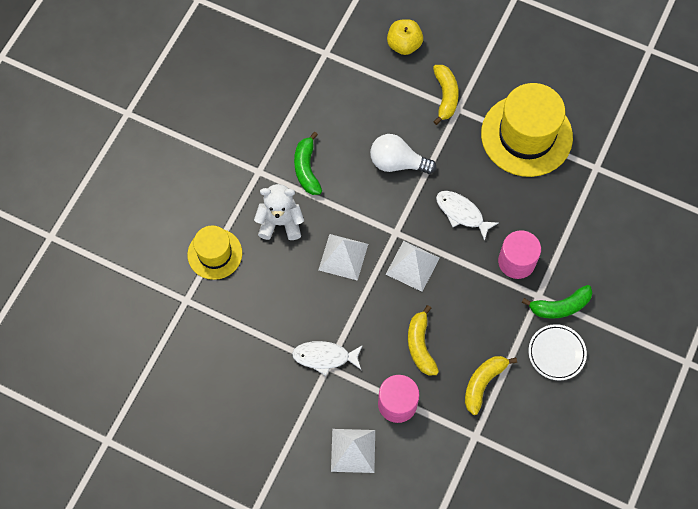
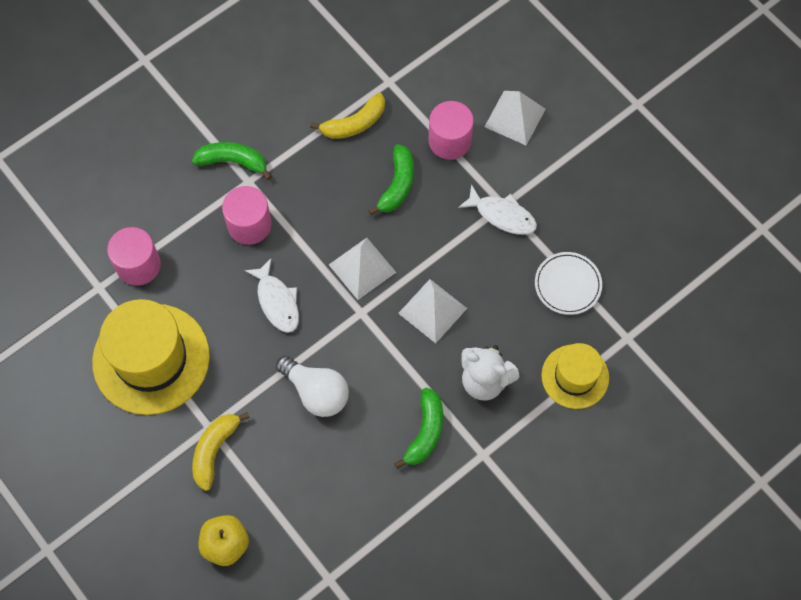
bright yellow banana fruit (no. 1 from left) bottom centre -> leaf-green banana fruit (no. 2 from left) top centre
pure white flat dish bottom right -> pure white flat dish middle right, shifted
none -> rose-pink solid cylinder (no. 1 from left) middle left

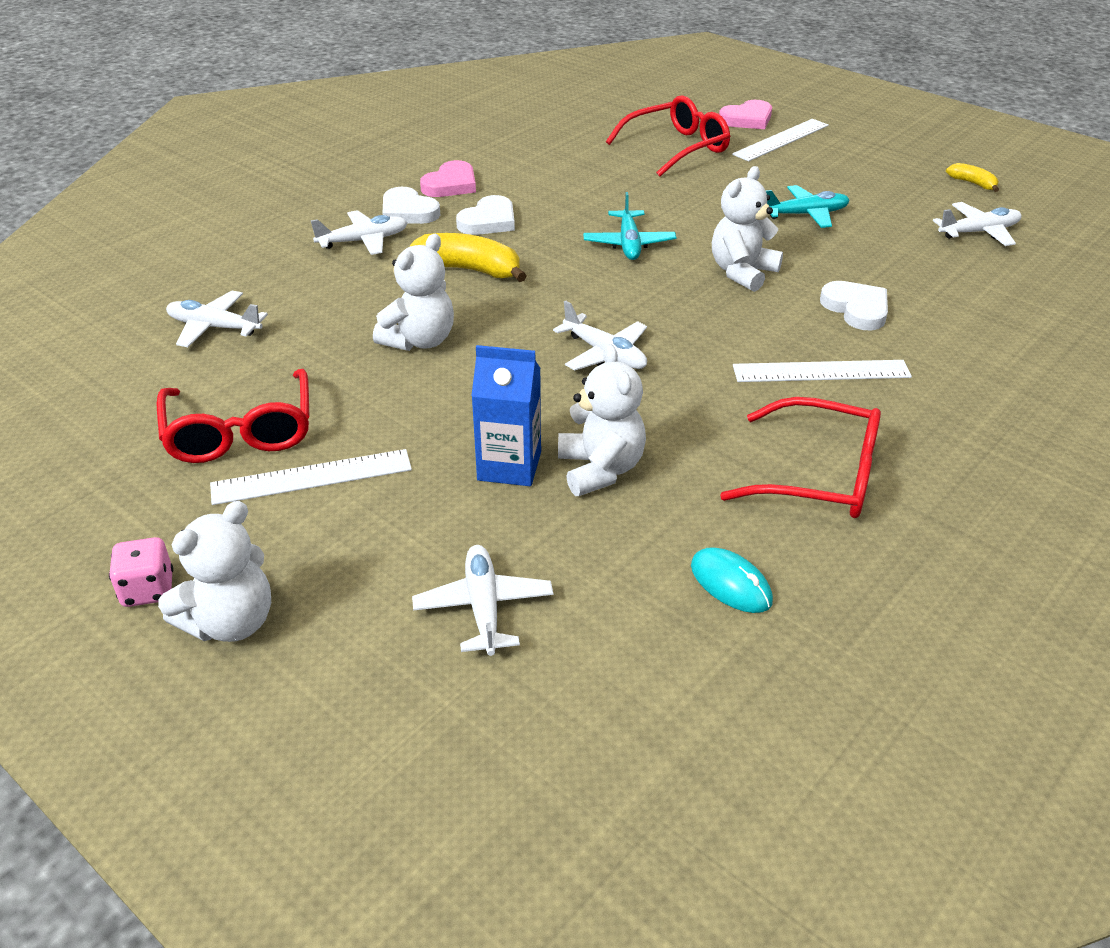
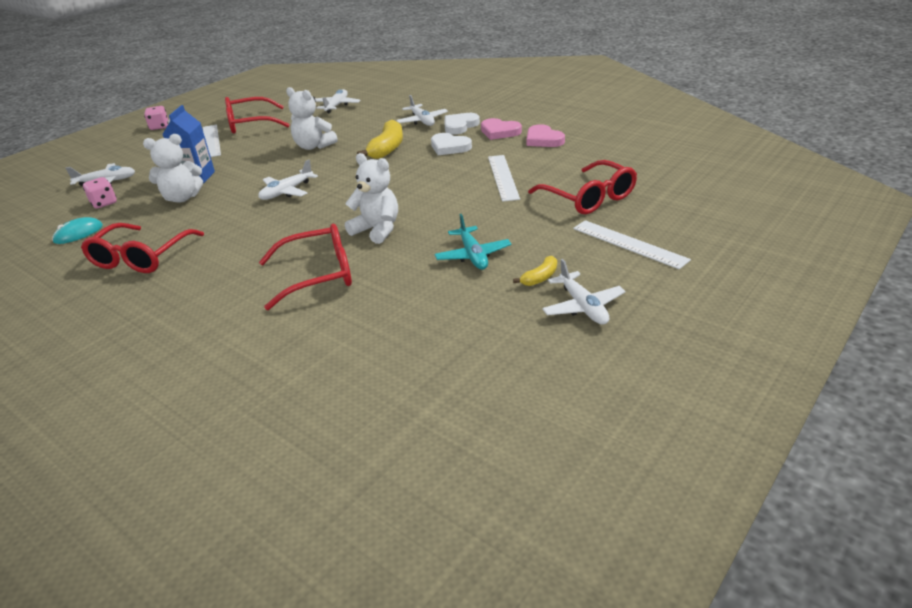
pure white teddy (no. 1 from left) middle left -> none
teal toy plane (no. 1 from left) top centre -> none
rose-pink heart (no. 2 from left) top right -> rose-pink heart (no. 2 from left) top centre, shifted
pure white straightedge (no. 3 from left in the first image) middle right -> pure white straightedge (no. 2 from left) top centre, shifted
pure white heart (no. 3 from left) top right -> crimson eyeglasses (no. 3 from left) centre
pure white toy plane (no. 5 from left) top right -> pure white toy plane (no. 5 from left) centre, shifted
bright yellow banana fruit (no. 2 from left) top right -> bright yellow banana fruit (no. 2 from left) centre, shifted
none -> rose-pink game die (no. 1 from left) top left

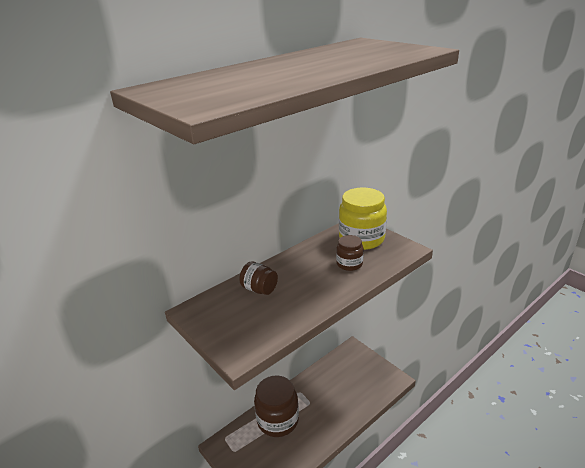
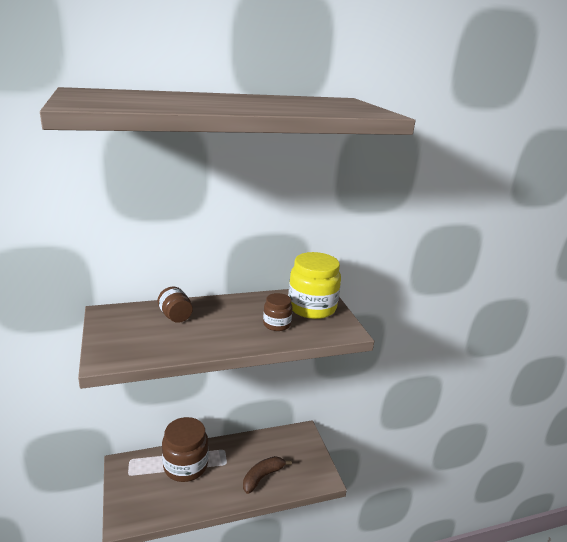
none -> dark brown banana fruit bottom centre

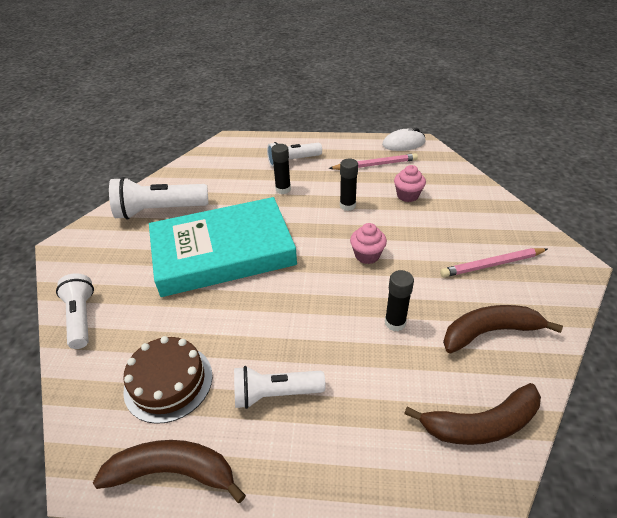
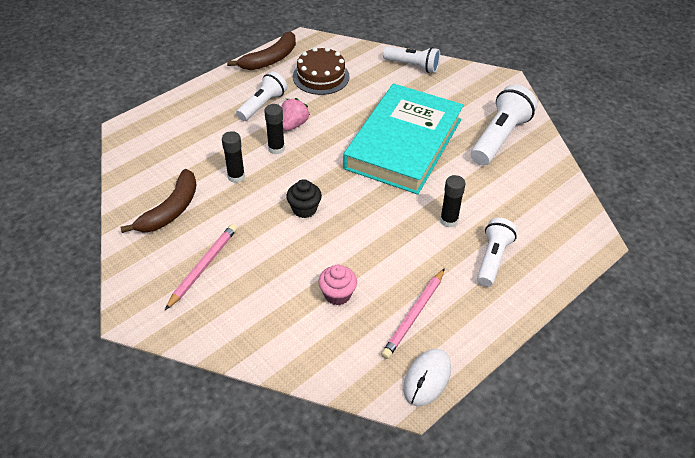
jet-black glue stick (no. 2 from left) centre -> jet-black glue stick (no. 2 from left) top centre, shifted
rose-pink muffin (no. 1 from left) centre -> jet-black muffin centre
dark brown banana fruit (no. 2 from left) bottom right -> none
none -> rose-pink strawberry top centre

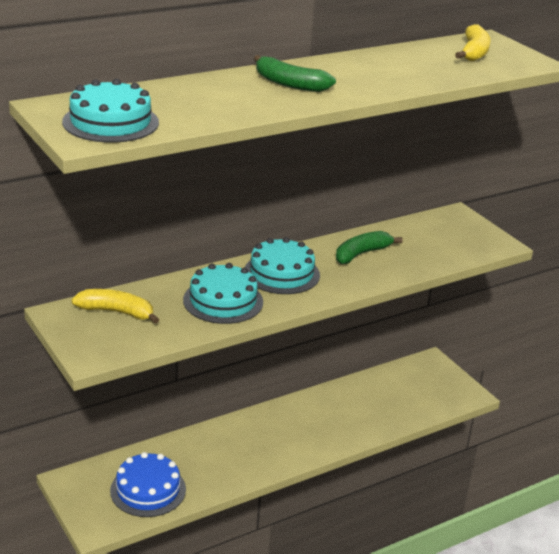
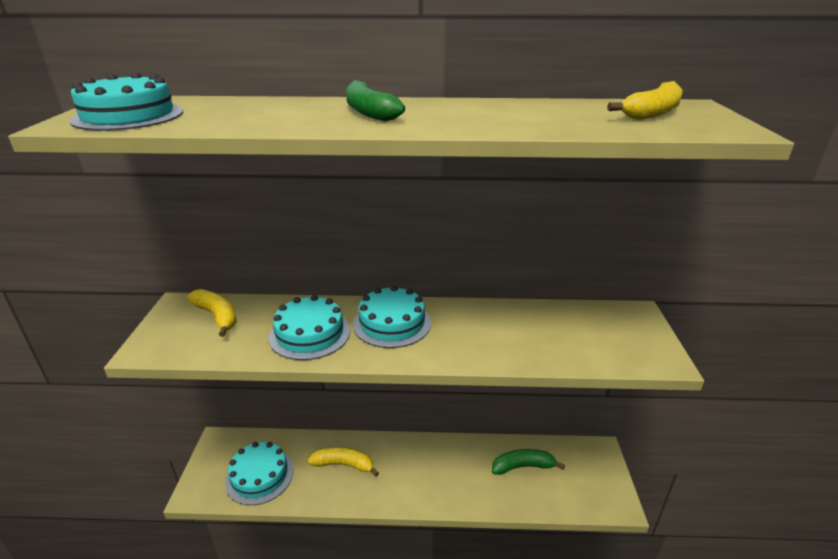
royal blue cake bottom left -> teal cake (no. 2 from left) bottom left
leaf-green banana fruit (no. 2 from left) centre -> leaf-green banana fruit (no. 2 from left) bottom centre, shifted
none -> bright yellow banana fruit (no. 2 from left) bottom centre

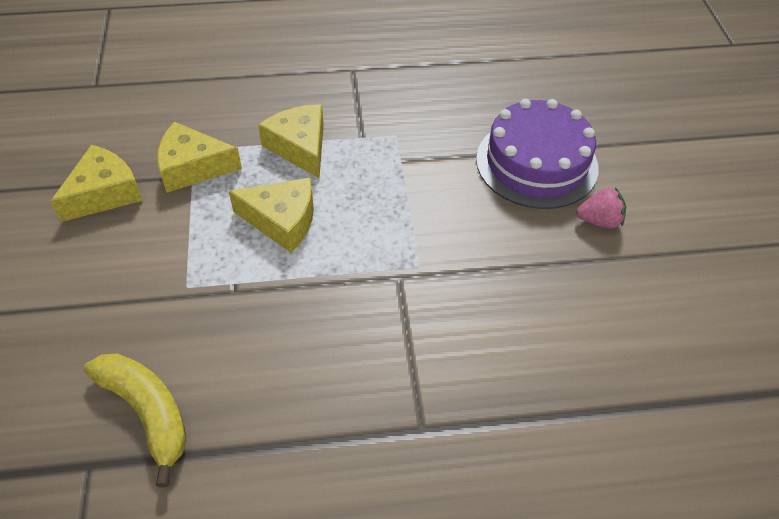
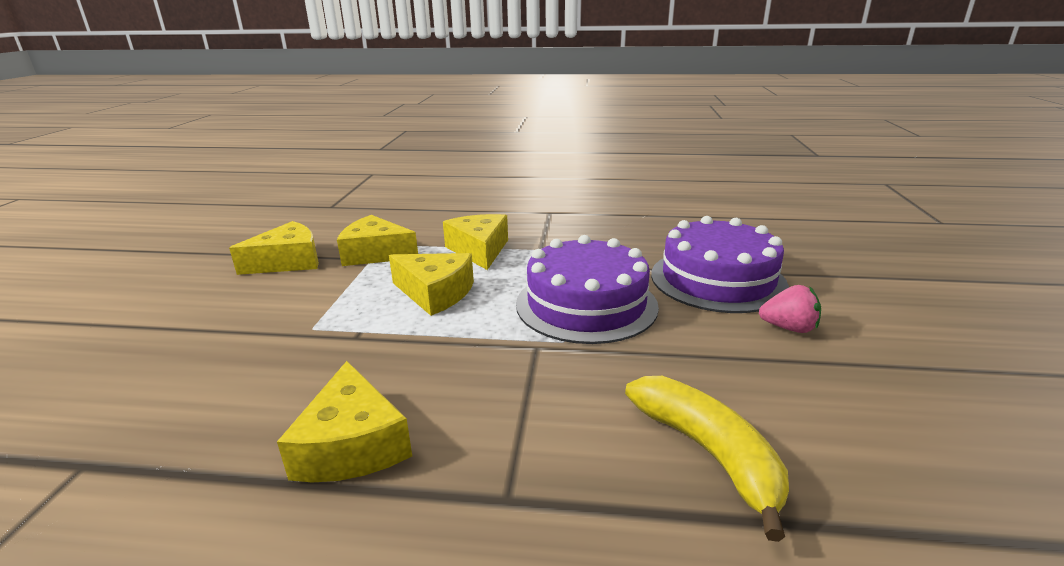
bright yellow banana fruit bottom left -> bright yellow banana fruit bottom centre, shifted
none -> bright yellow cheese (no. 2 from left) bottom left
none -> violet cake (no. 1 from left) centre

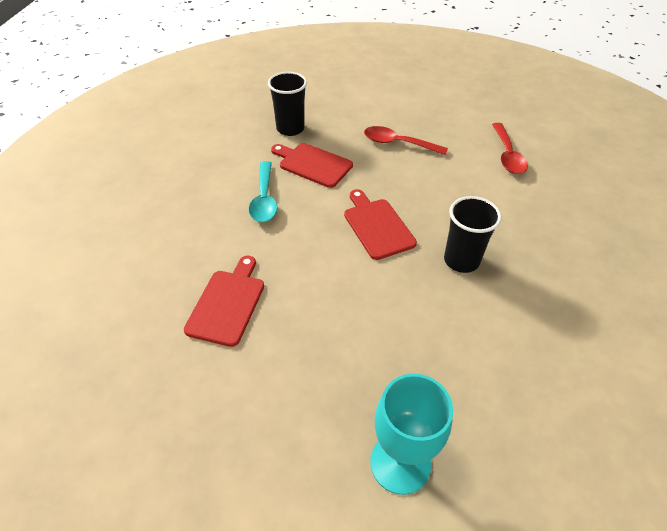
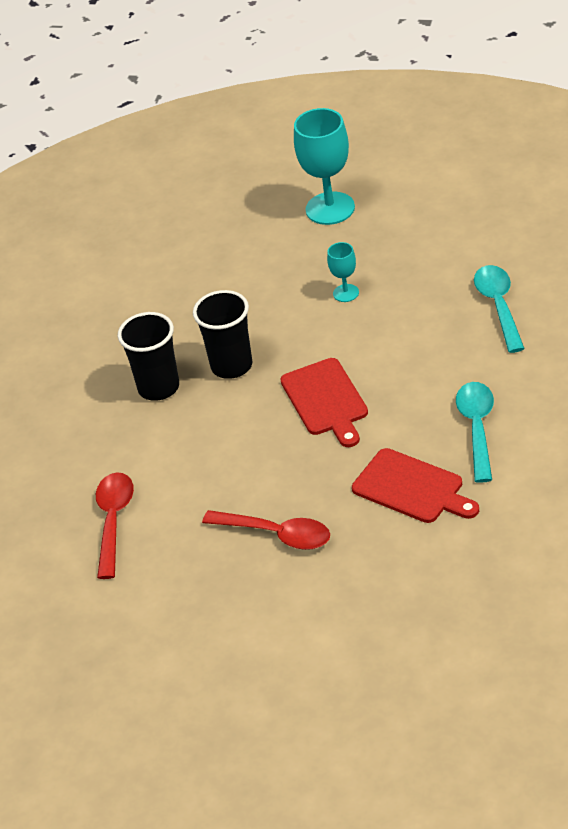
crimson bread board (no. 1 from left) centre -> teal teaspoon (no. 2 from left) middle right
jet-black cup (no. 1 from left) top centre -> jet-black cup (no. 1 from left) middle left, shifted
none -> teal goblet (no. 2 from left) top centre

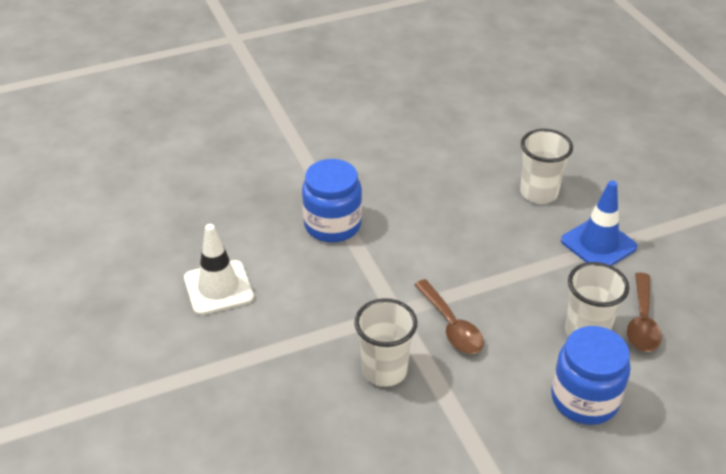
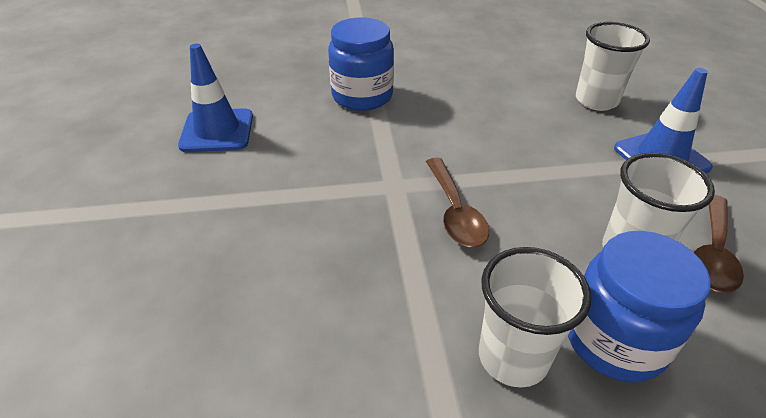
pure white road cone middle left -> royal blue road cone (no. 1 from left) top left
pure white cup (no. 1 from left) bottom centre -> pure white cup (no. 1 from left) bottom right, shifted

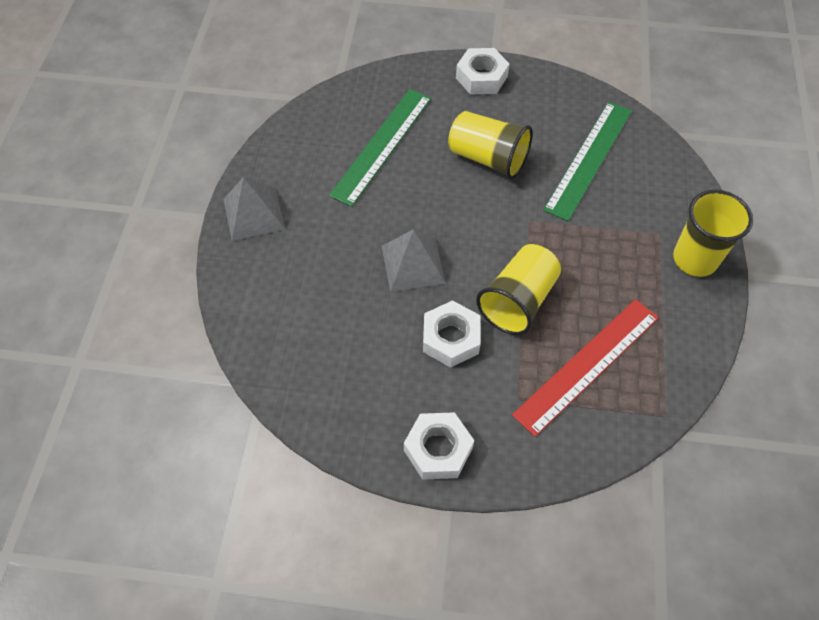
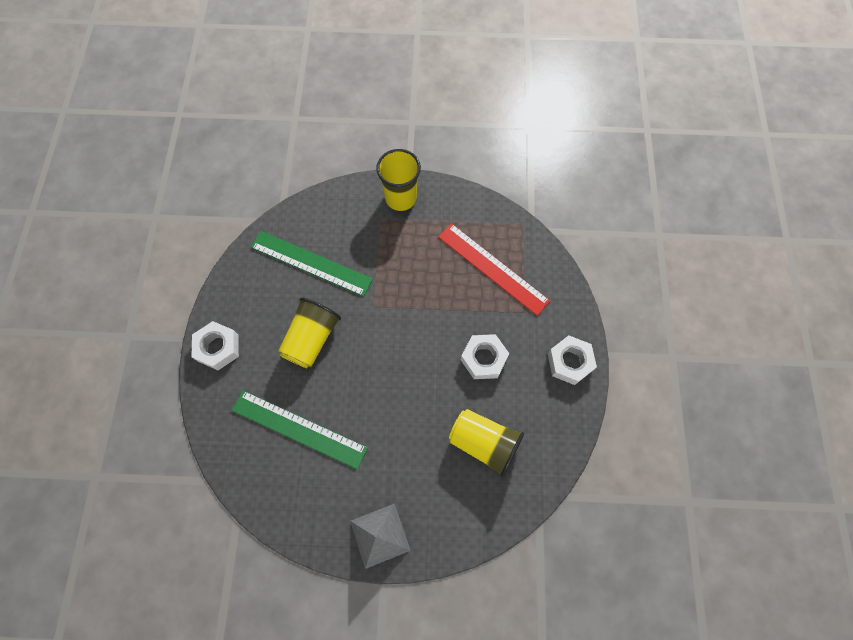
grey pyramid shape (no. 2 from left) centre -> none
bright yellow cup (no. 2 from left in the first image) centre -> bright yellow cup (no. 3 from left) bottom centre, shifted

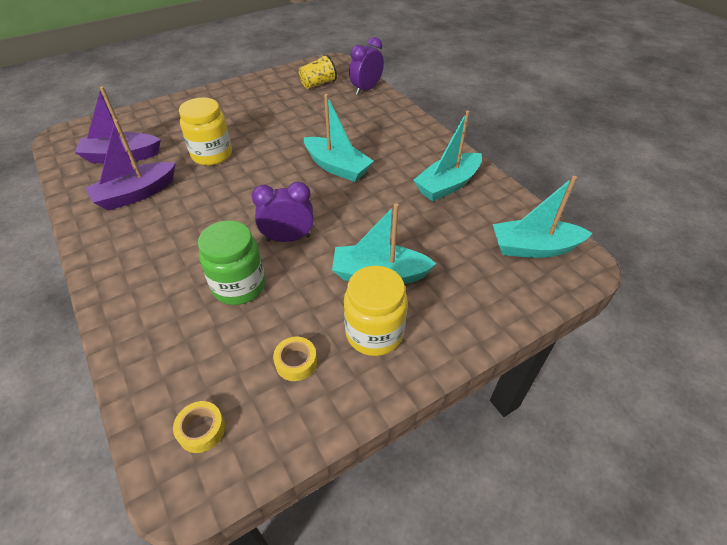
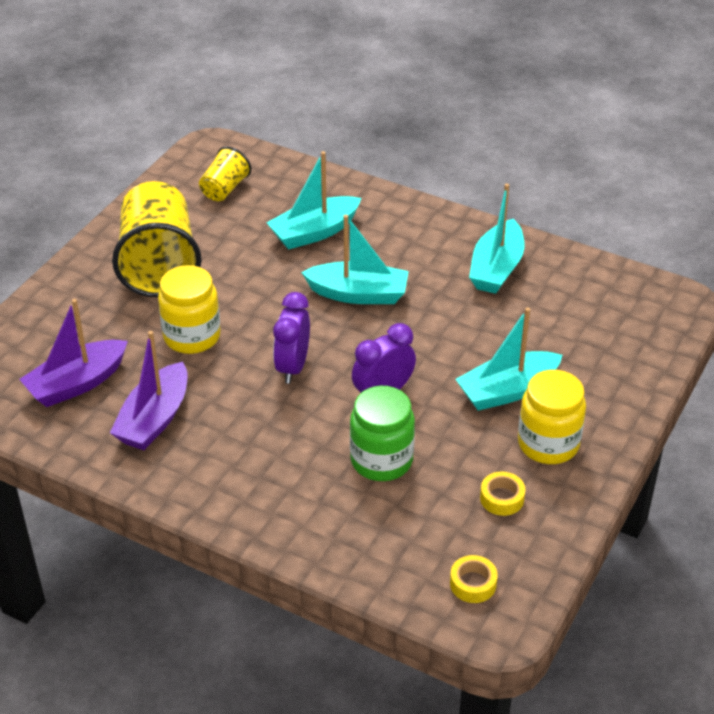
violet alarm clock (no. 2 from left in the first image) top centre -> violet alarm clock (no. 1 from left) centre, shifted
teal boat (no. 4 from left in the first image) middle right -> teal boat (no. 1 from left) top centre, shifted
none -> bright yellow cup (no. 1 from left) middle left

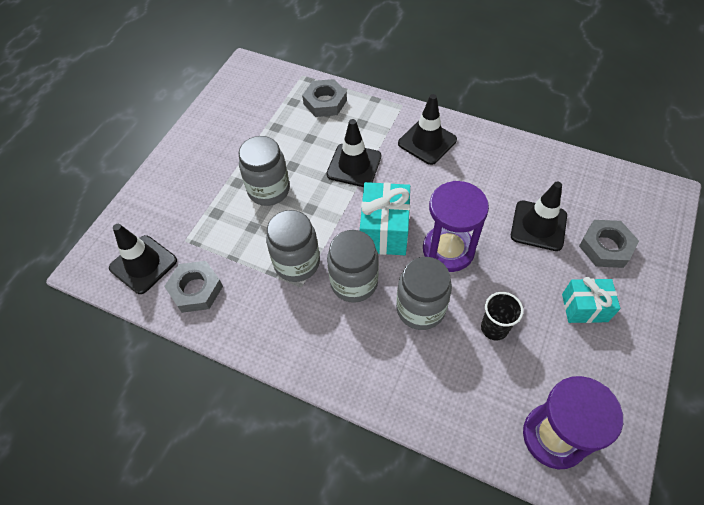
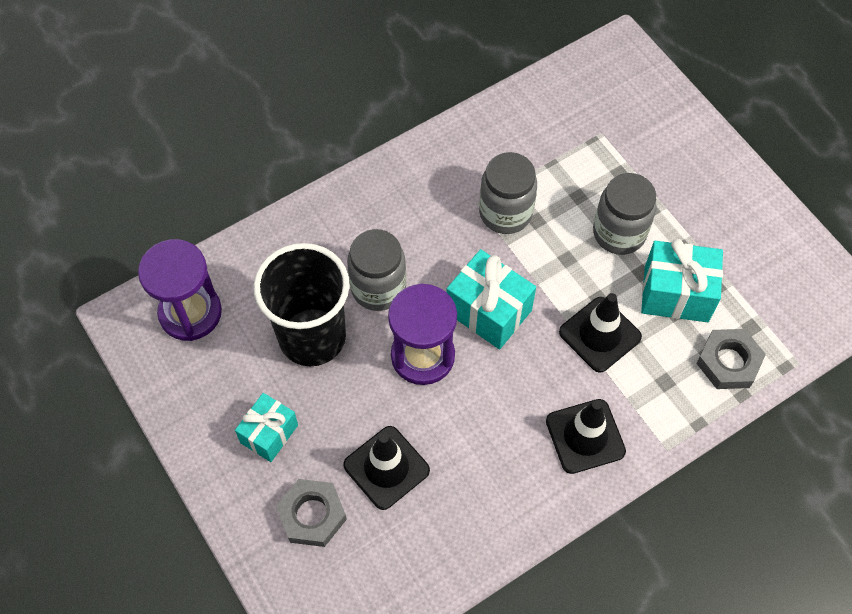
jet-black road cone (no. 1 from left) middle left -> none
grey nut (no. 1 from left) middle left -> none
grey preserve jar (no. 3 from left) centre -> none
jet-black cup middle right -> jet-black cup centre, x2.19
none -> teal wrapped gift (no. 3 from left) middle right

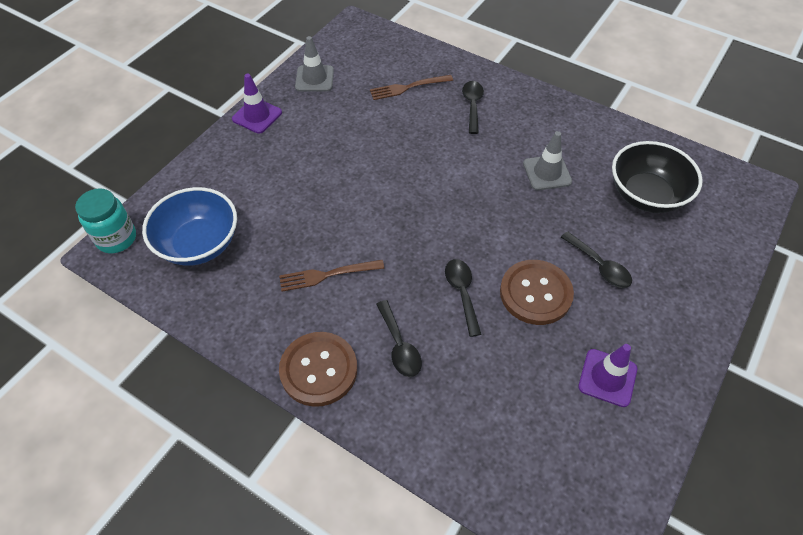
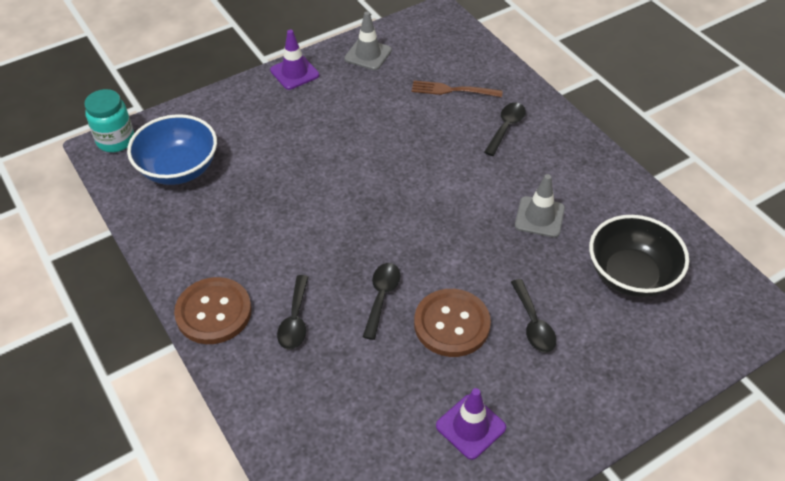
dark brown dinner fork (no. 1 from left) centre -> none

